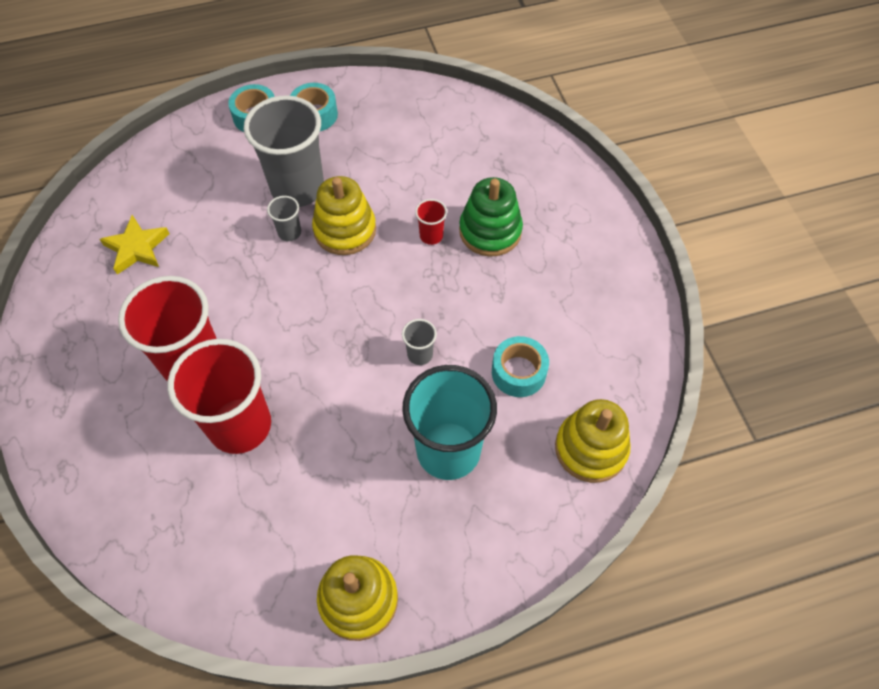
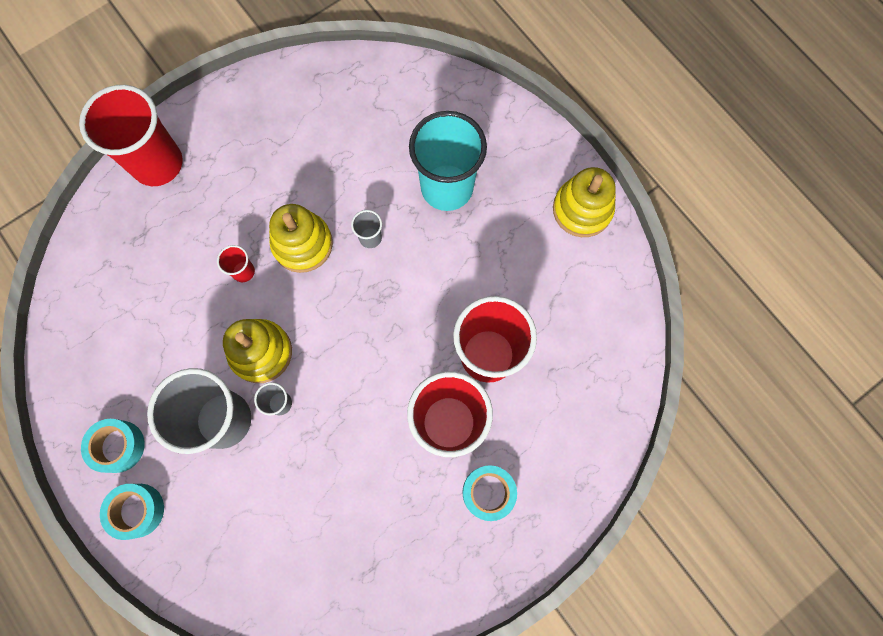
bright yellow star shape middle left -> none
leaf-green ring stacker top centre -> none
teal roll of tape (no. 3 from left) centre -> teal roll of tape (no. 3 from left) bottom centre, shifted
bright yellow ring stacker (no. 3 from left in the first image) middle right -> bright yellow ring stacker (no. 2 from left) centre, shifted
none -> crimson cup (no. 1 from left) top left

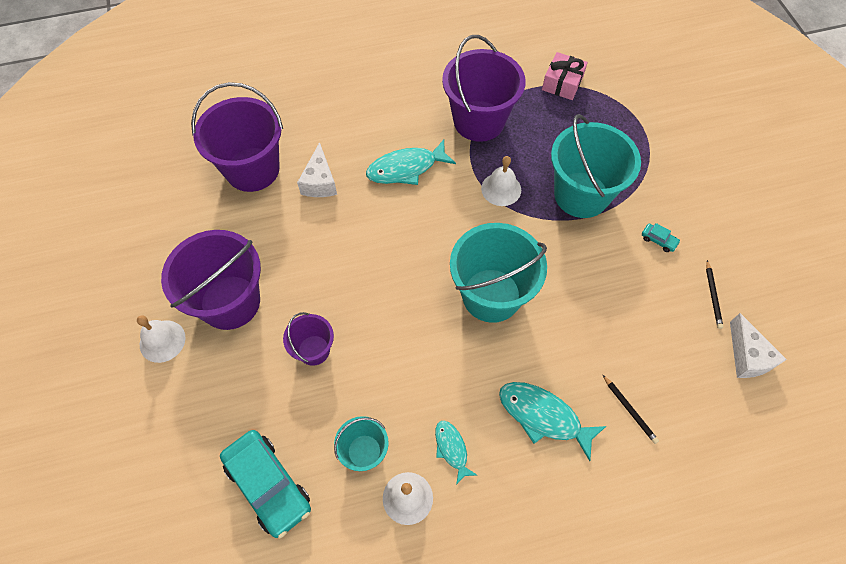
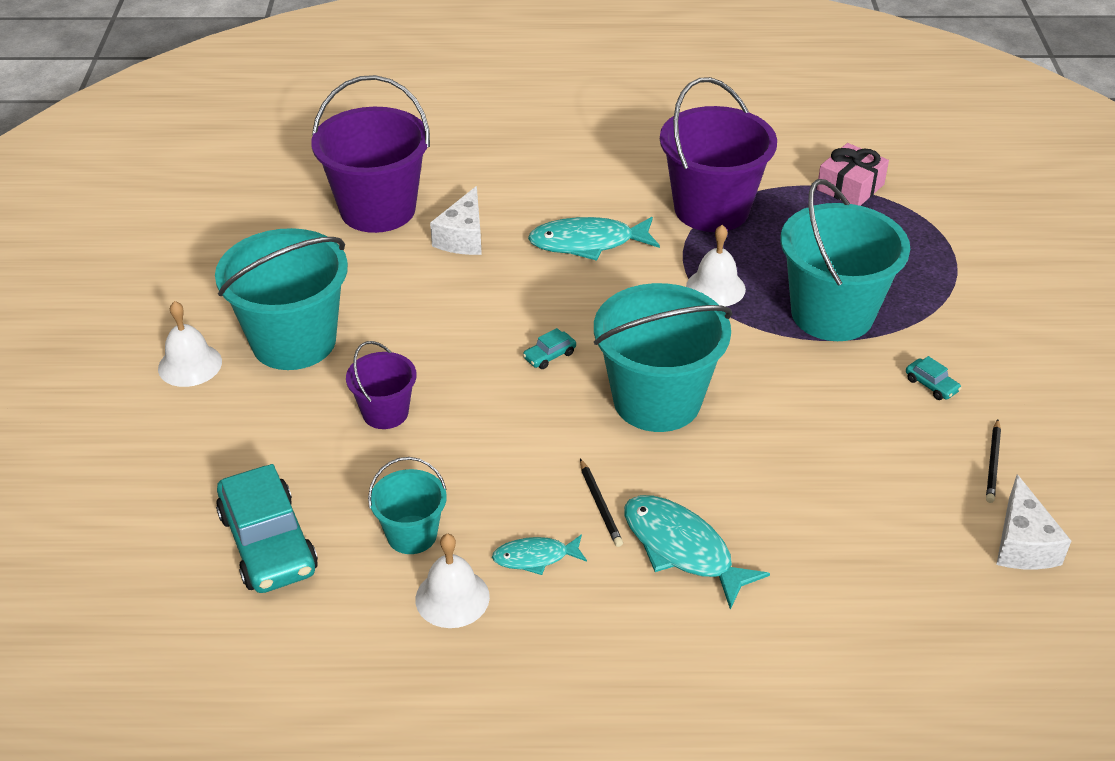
violet bucket (no. 1 from left) middle left -> teal bucket (no. 1 from left) middle left
teal toy fish (no. 2 from left in the first image) bottom centre -> teal toy fish (no. 1 from left) bottom centre, 90 degrees counterclockwise
jet-black wooden pencil (no. 1 from left) bottom right -> jet-black wooden pencil (no. 1 from left) centre, shifted
none -> teal car (no. 2 from left) centre

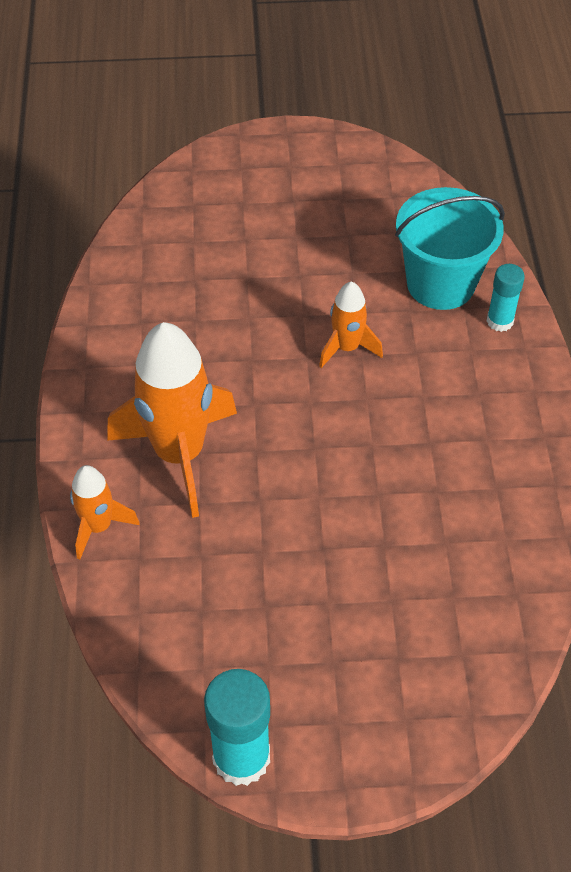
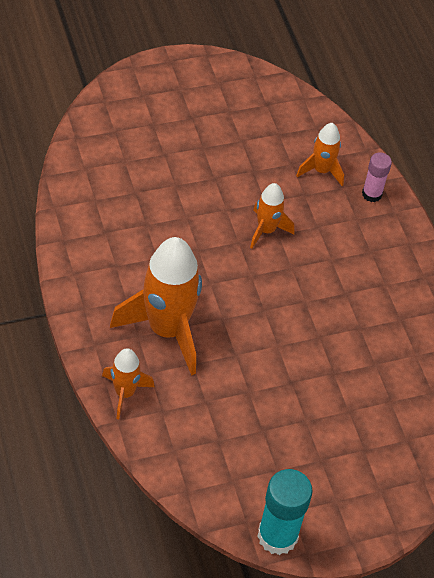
teal bucket top right -> orange spaceship (no. 4 from left) top right
teal glue stick (no. 2 from left) middle right -> rose-pink glue stick top right

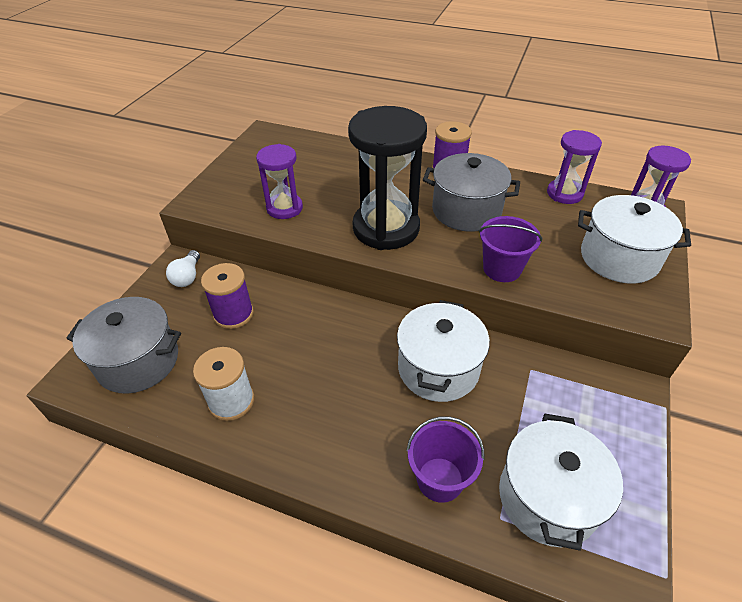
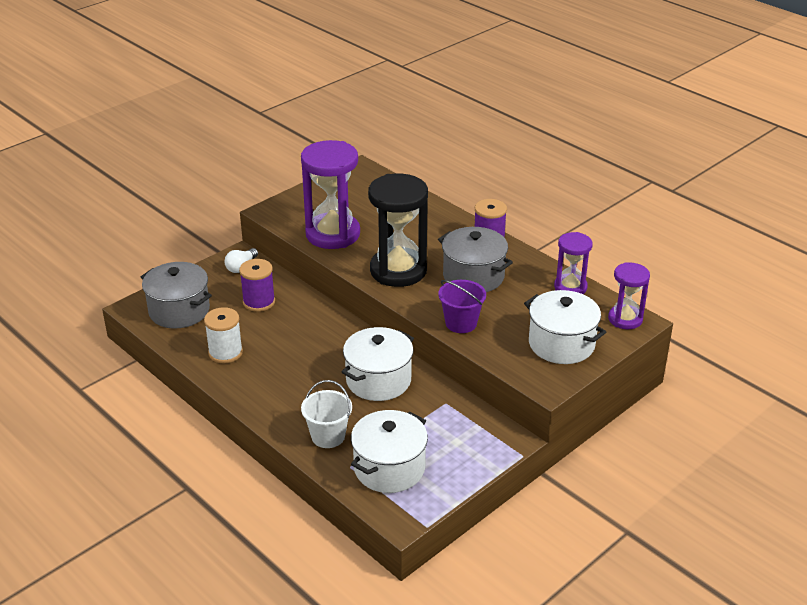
violet hourglass (no. 1 from left) top centre, x1.76
violet bucket (no. 1 from left) bottom centre -> pure white bucket bottom centre

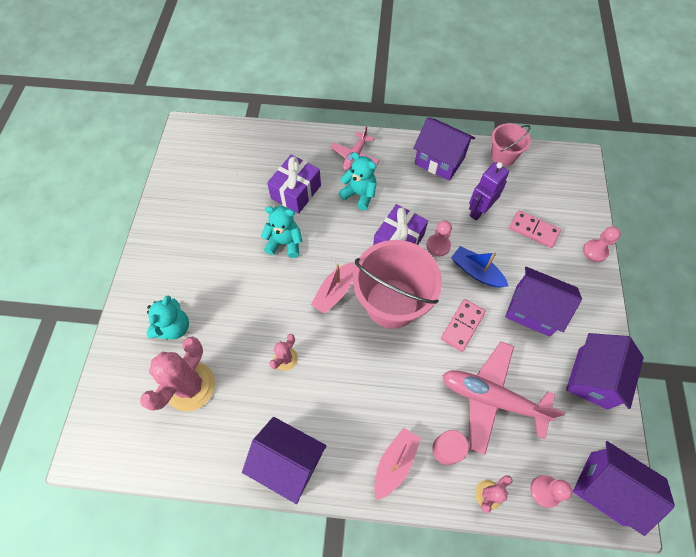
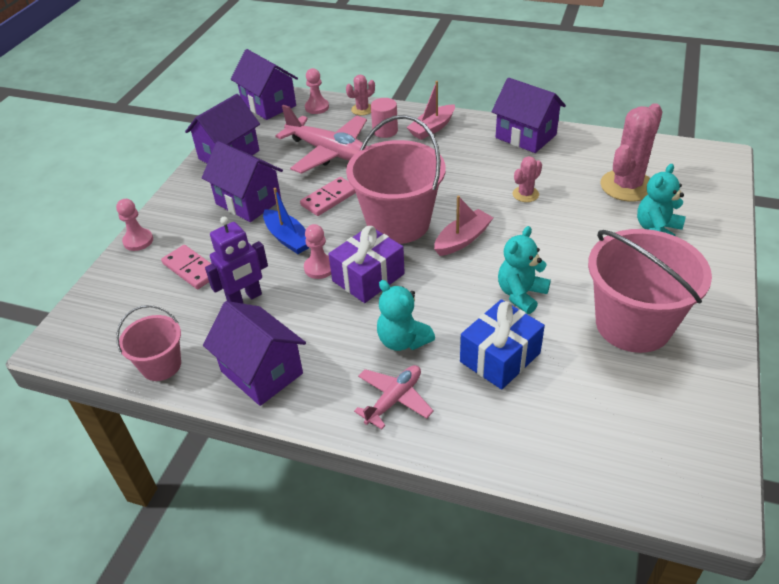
teal teddy (no. 2 from left) centre -> teal teddy (no. 2 from left) middle right, 105 degrees clockwise
violet wrapped gift (no. 1 from left) top centre -> royal blue wrapped gift centre
none -> rose-pink bucket (no. 3 from left) middle right

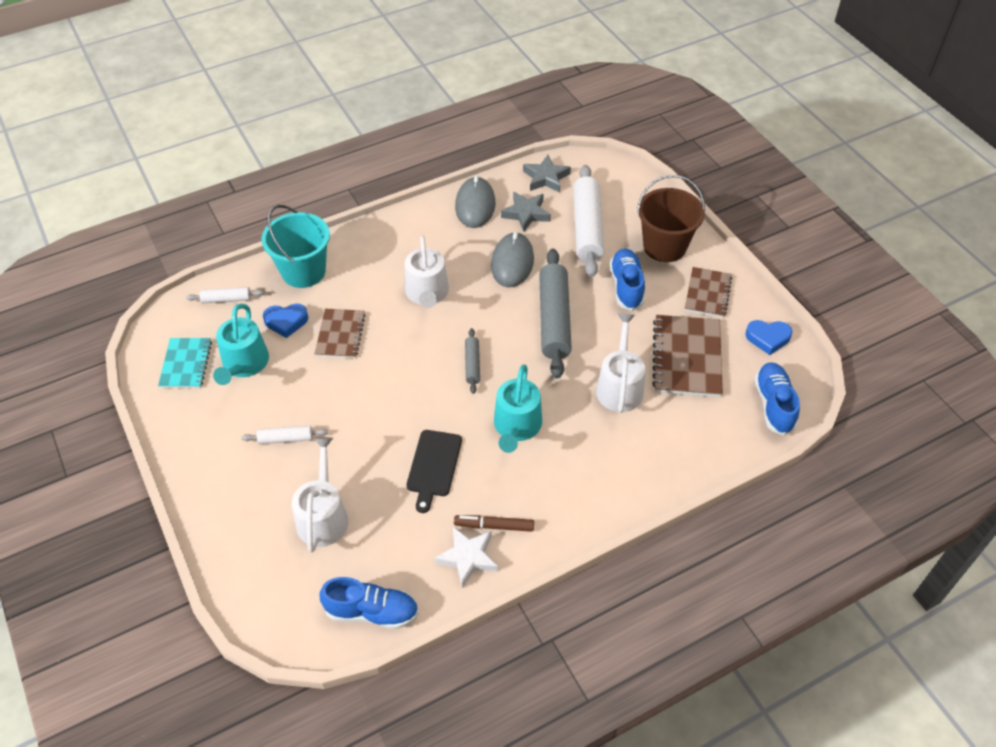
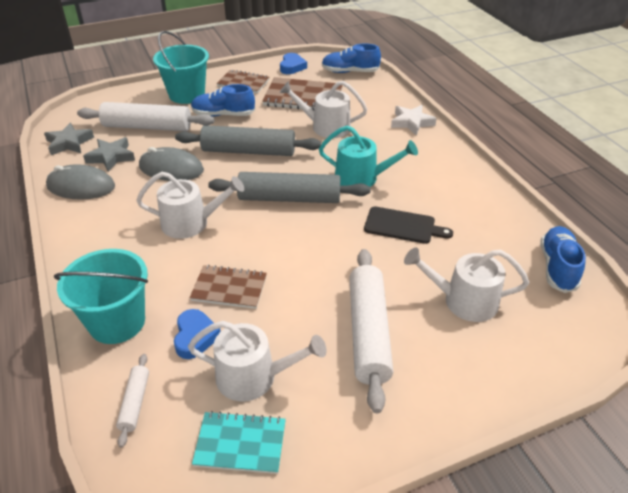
teal sprinkling can (no. 1 from left) middle left -> pure white sprinkling can (no. 2 from left) bottom centre
pure white pastry roller (no. 2 from left in the first image) middle left -> pure white pastry roller (no. 3 from left) bottom centre, x2.11
pure white star shape bottom centre -> pure white star shape top centre, shifted
dark brown marker bottom centre -> none
grey pastry roller (no. 1 from left in the first image) centre -> grey pastry roller (no. 2 from left) centre, x2.11
dark brown bucket top right -> teal bucket (no. 2 from left) top left

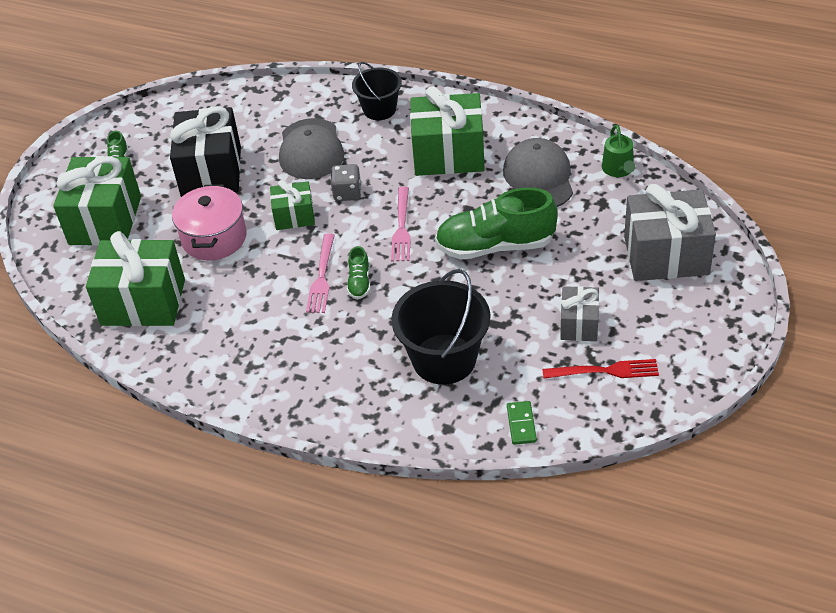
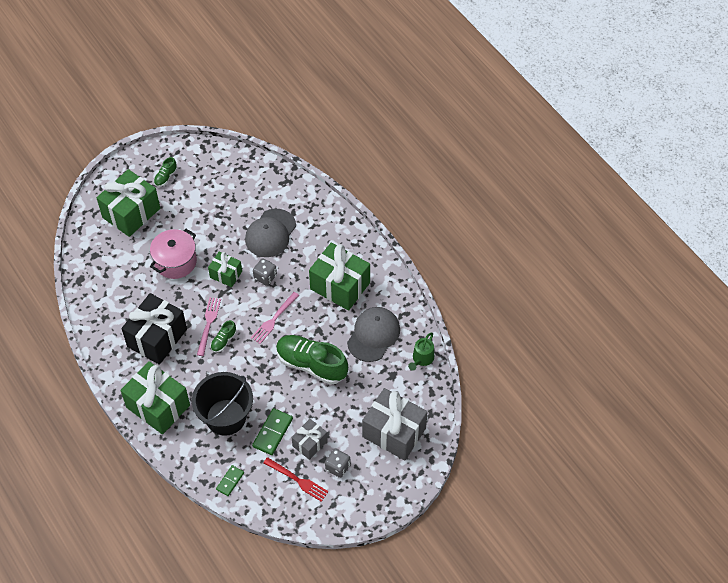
leaf-green wrapped gift (no. 2 from left) middle left -> leaf-green wrapped gift (no. 2 from left) bottom left, shifted
jet-black wrapped gift top left -> jet-black wrapped gift middle left, shifted
rose-pink dinner fork (no. 1 from left) centre -> rose-pink dinner fork (no. 1 from left) middle left, 150 degrees clockwise
jet-black bucket (no. 1 from left) top centre -> none
none -> leaf-green domino piece (no. 2 from left) bottom centre
none -> grey game die (no. 2 from left) bottom centre

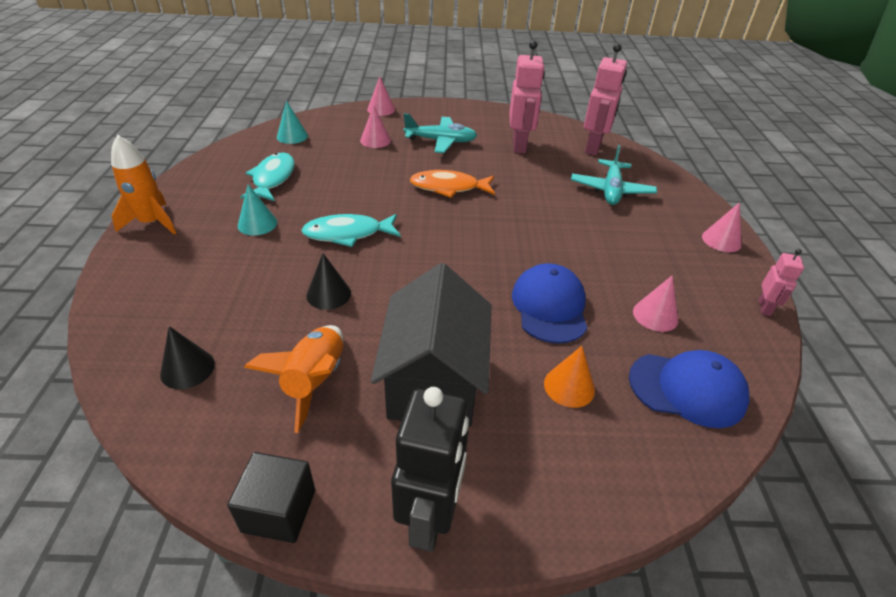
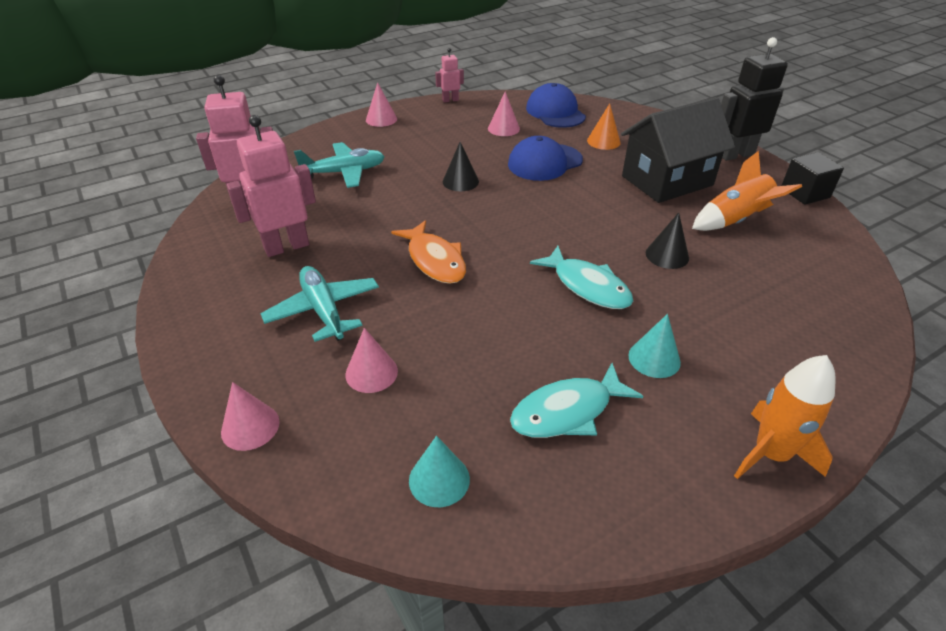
jet-black cone shape (no. 1 from left) middle left -> jet-black cone shape (no. 1 from left) top centre, shifted

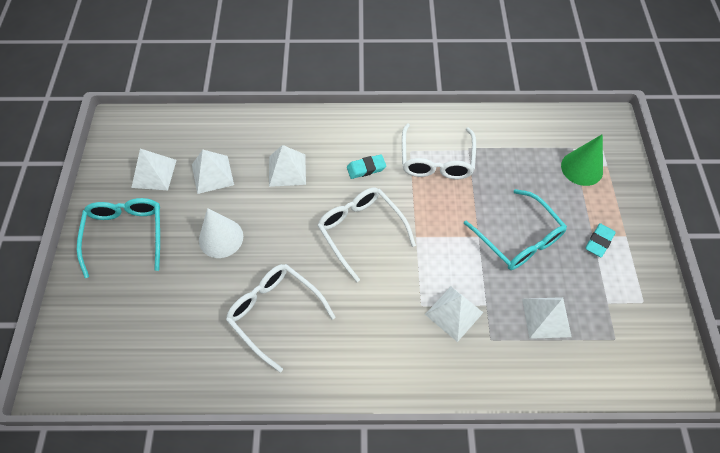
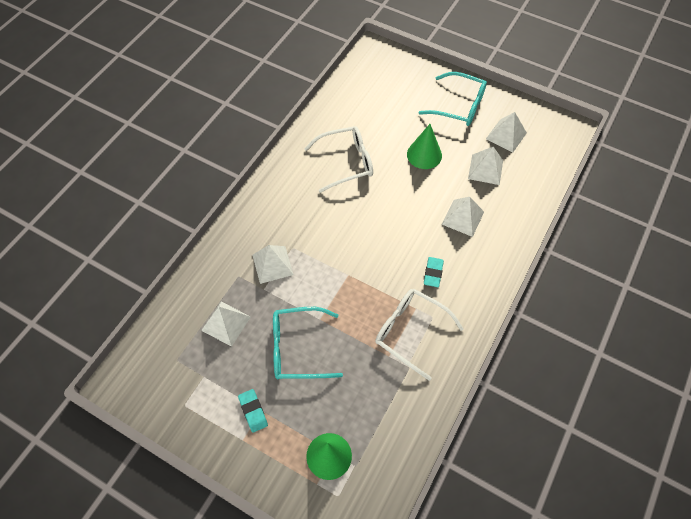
pure white cone shape middle left -> leaf-green cone shape (no. 2 from left) top centre
pure white eyeglasses (no. 2 from left) centre -> none

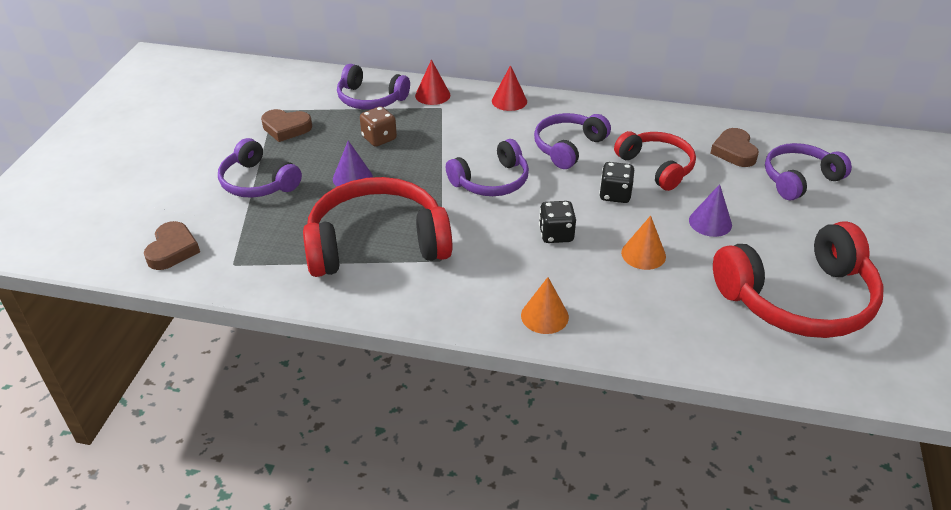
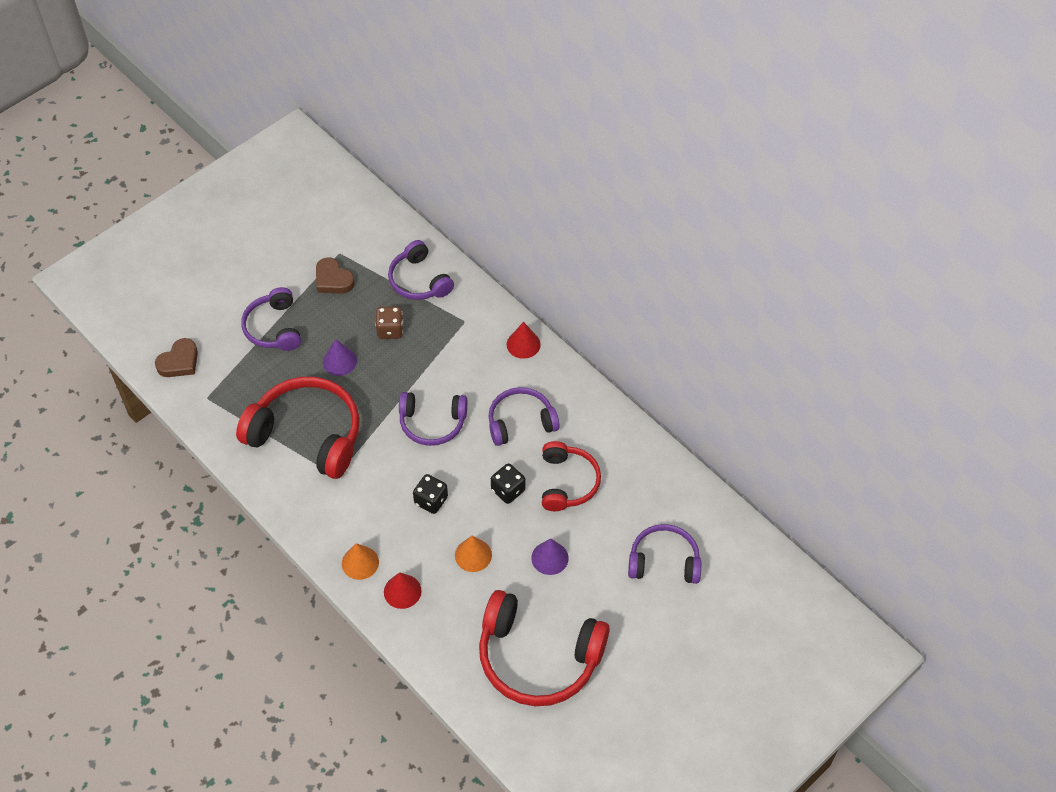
crimson cone shape (no. 1 from left) top centre -> crimson cone shape (no. 1 from left) bottom centre, shifted
dark brown heart (no. 3 from left) top right -> none

